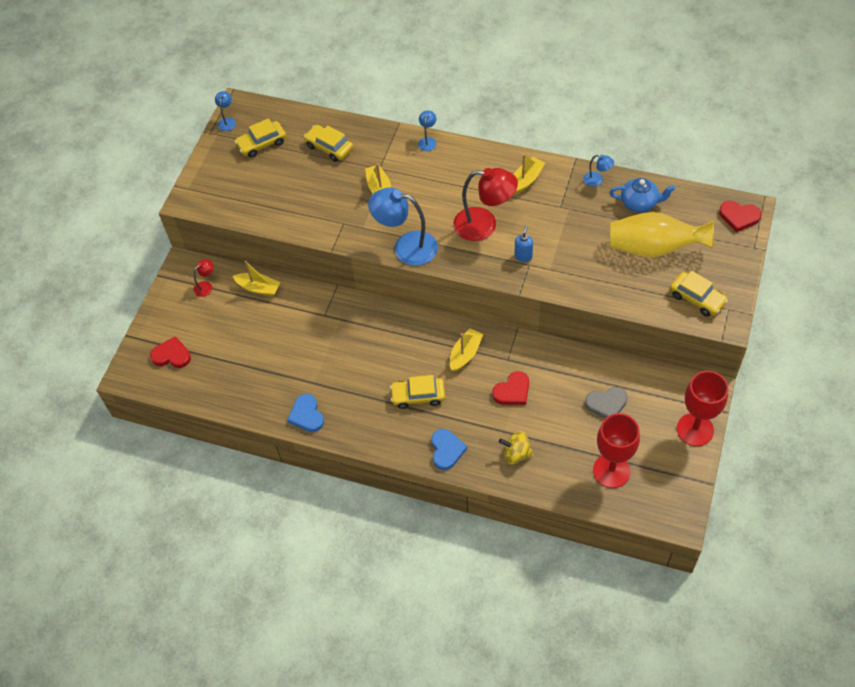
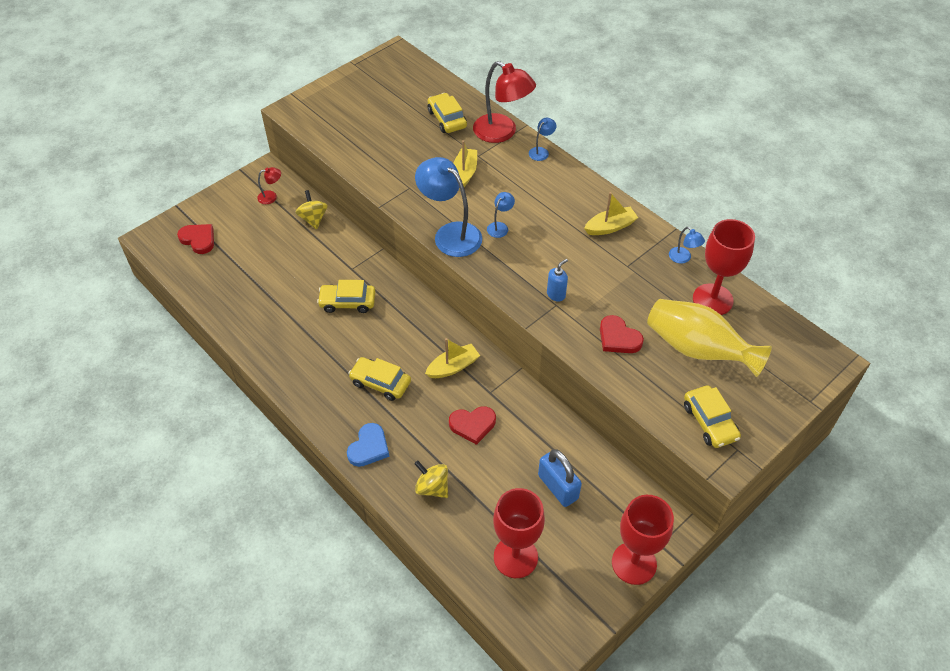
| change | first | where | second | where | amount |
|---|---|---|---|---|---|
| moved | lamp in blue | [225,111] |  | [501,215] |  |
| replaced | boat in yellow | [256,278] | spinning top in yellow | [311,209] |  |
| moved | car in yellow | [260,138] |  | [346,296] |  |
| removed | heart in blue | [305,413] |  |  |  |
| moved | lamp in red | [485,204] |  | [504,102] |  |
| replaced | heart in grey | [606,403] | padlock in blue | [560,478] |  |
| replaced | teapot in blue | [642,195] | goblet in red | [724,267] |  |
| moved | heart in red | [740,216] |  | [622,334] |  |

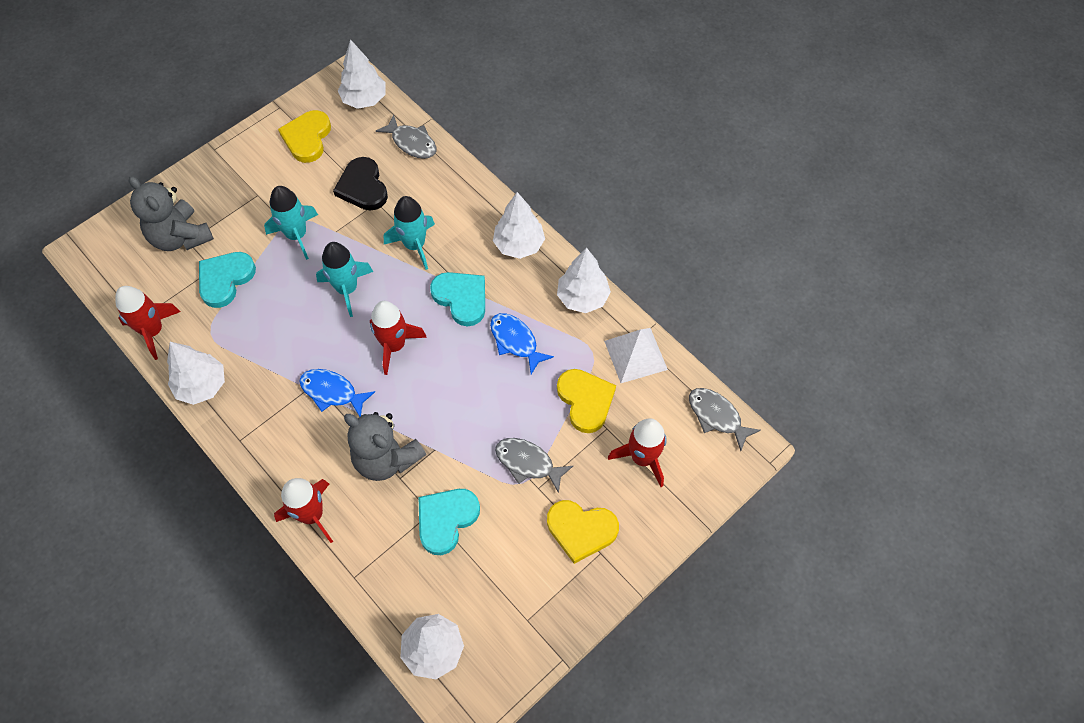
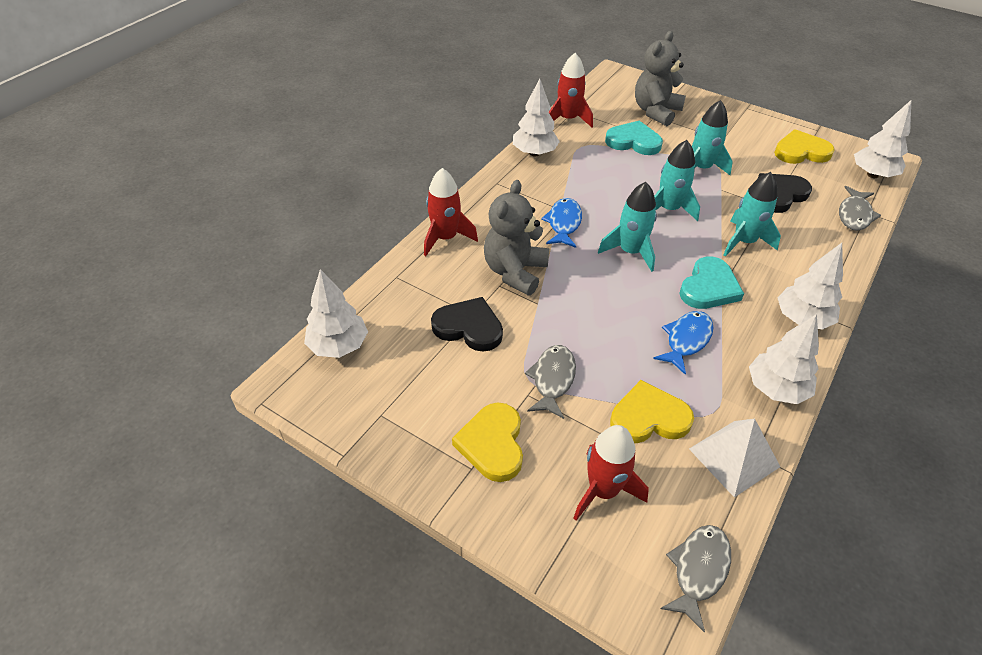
| change | first | where | second | where | amount |
|---|---|---|---|---|---|
| recoloured | rocket in red | [398,338] | rocket in turquoise | [627,227] |  |
| recoloured | heart in turquoise | [449,522] | heart in black | [467,324] |  |
| turned | heart in yellow | [586,401] |  | [652,411] | 150 degrees counterclockwise |

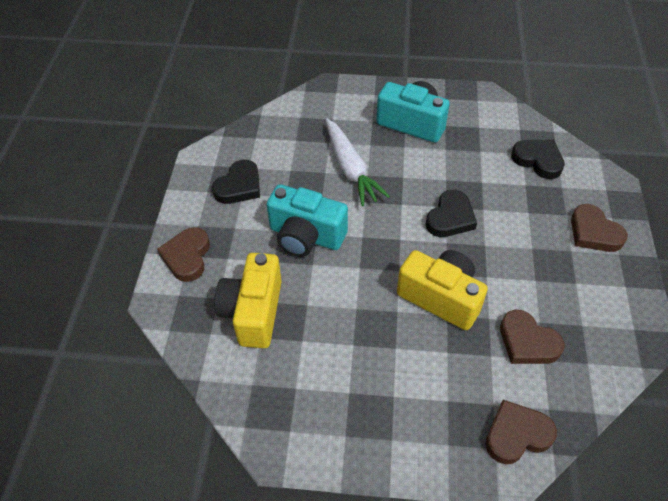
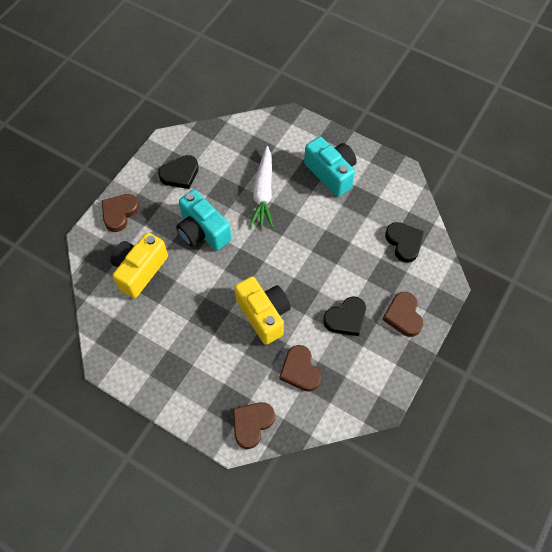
| change | first | where | second | where | amount |
|---|---|---|---|---|---|
| moved | heart in black | [451,213] |  | [344,316] |  |
| turned | heart in brown | [521,432] |  | [254,425] | 60 degrees counterclockwise |

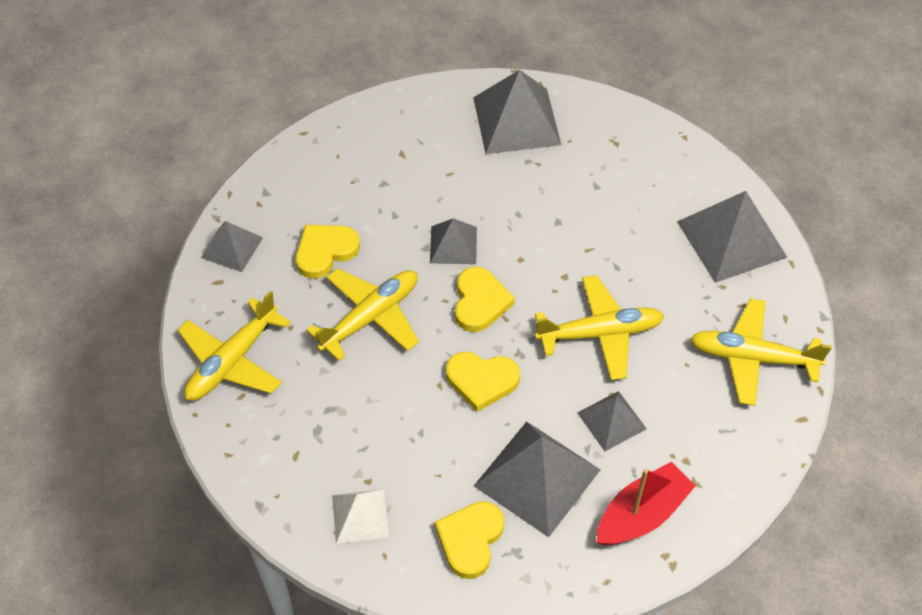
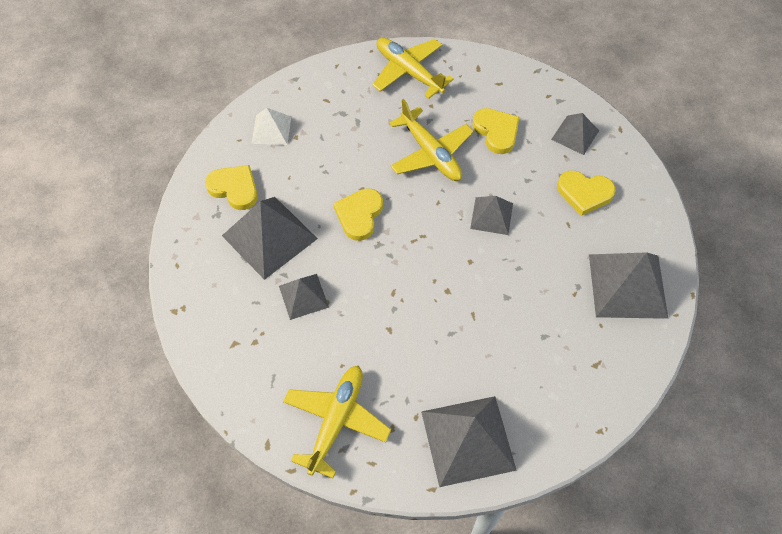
| change | first | where | second | where | amount |
|---|---|---|---|---|---|
| moved | pyramid in grey | [232,246] |  | [575,134] |  |
| moved | heart in yellow | [485,299] |  | [586,193] |  |
| removed | plane in yellow | [599,327] |  |  |  |
| removed | boat in red | [645,503] |  |  |  |

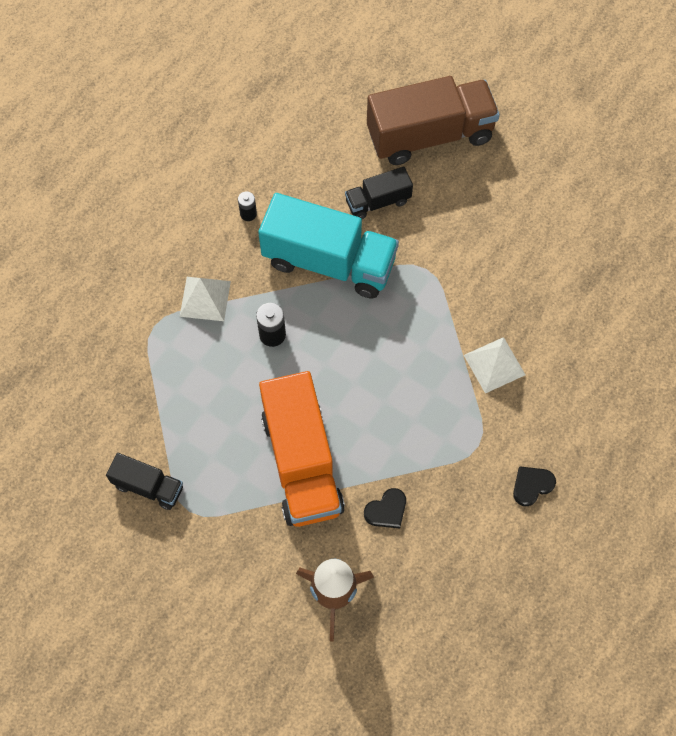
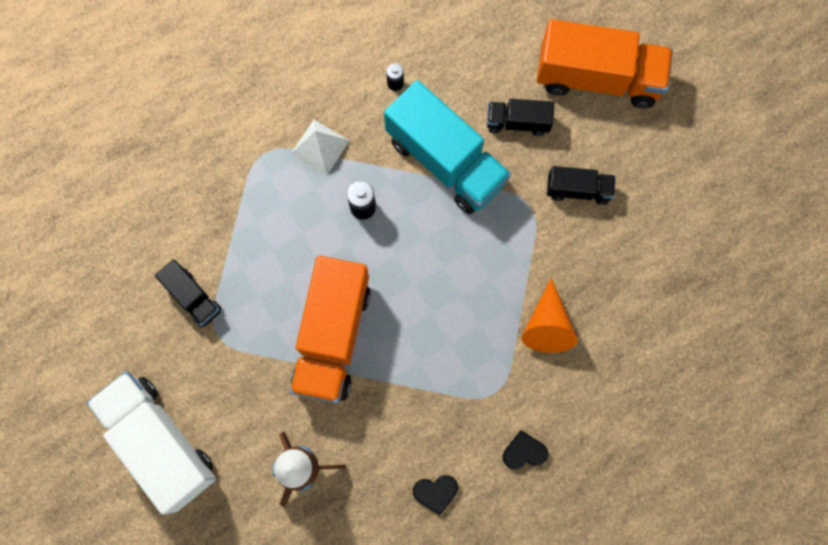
| change | first | where | second | where | amount |
|---|---|---|---|---|---|
| moved | heart in black | [385,508] |  | [435,495] |  |
| recoloured | truck in brown | [433,120] | truck in orange | [605,63] |  |
| replaced | pyramid in white | [494,365] | cone in orange | [549,315] |  |
| added |  |  | truck in white | [151,443] |  |
| added |  |  | truck in black | [581,185] |  |

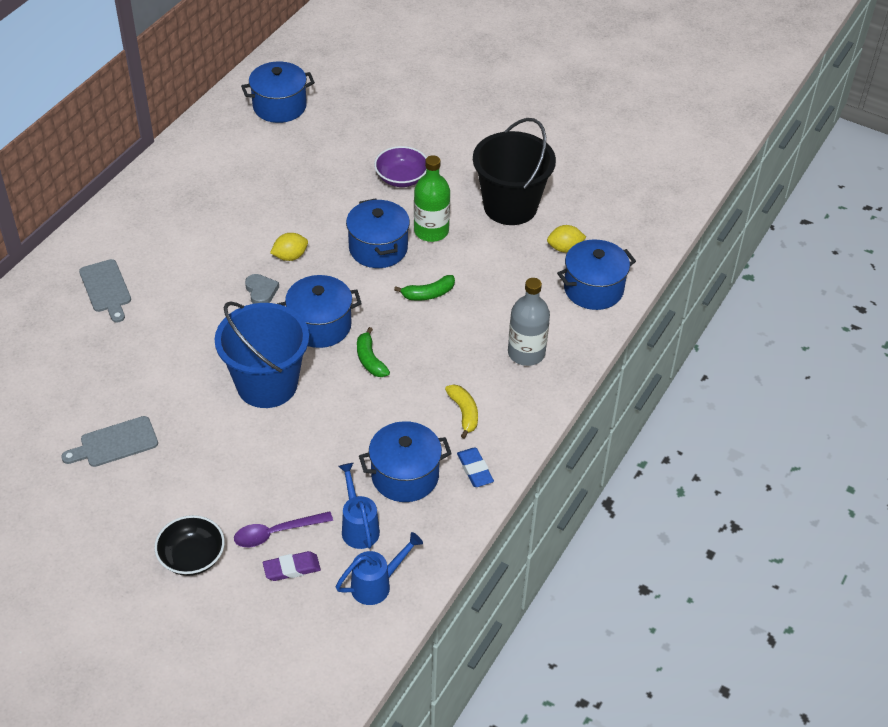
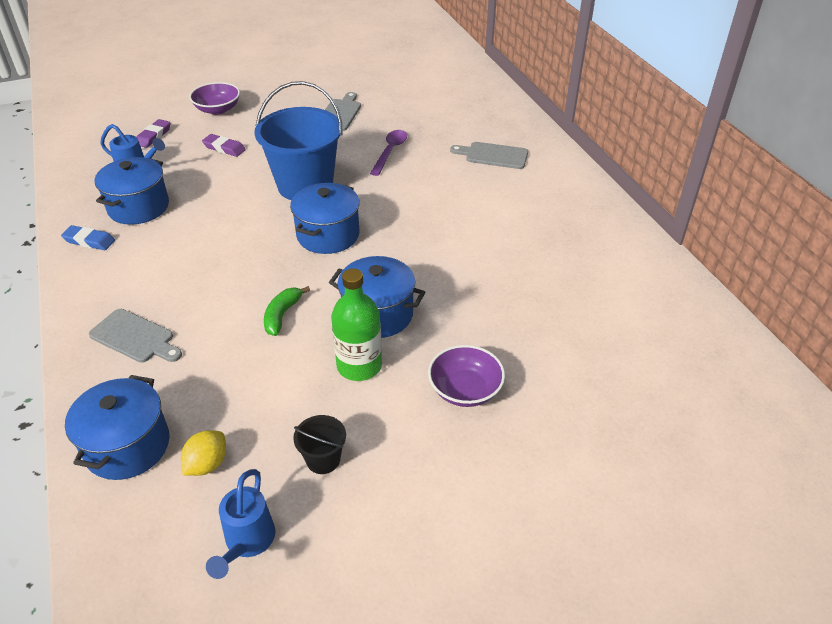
| change | first | where | second | where | amount |
|---|---|---|---|---|---|
| recoloured | bowl in black | [189,545] | bowl in purple | [214,98] |  |
| moved | spoon in purple | [283,529] |  | [388,153] |  |
| removed | pot in blue | [278,92] |  |  |  |
| removed | heart in grey | [262,289] |  |  |  |
| removed | lemon in yellow | [289,247] |  |  |  |
| moved | watering can in blue | [379,568] |  | [240,524] |  |
| removed | banana in green | [373,352] |  |  |  |
| removed | banana in yellow | [461,411] |  |  |  |
| resized | bucket in black | [514,171] |  | [319,444] | x0.42 |
| replaced | bottle in grey | [529,322] | cutting board in grey | [135,336] |  |
| added |  |  | eraser in purple | [224,145] |  |

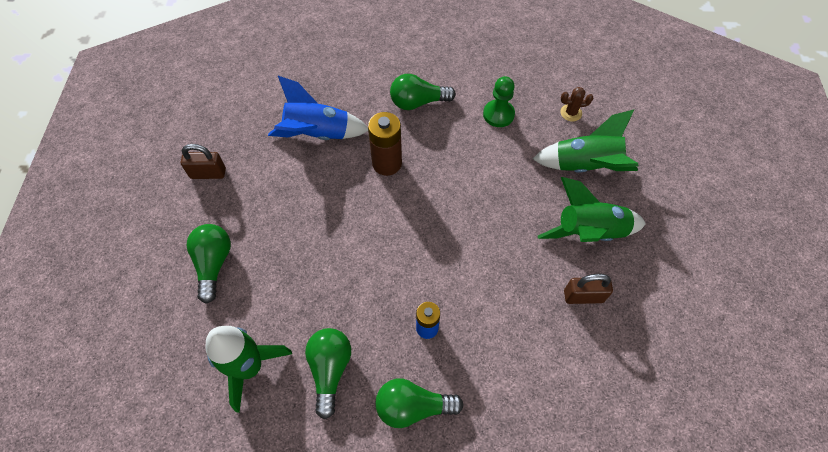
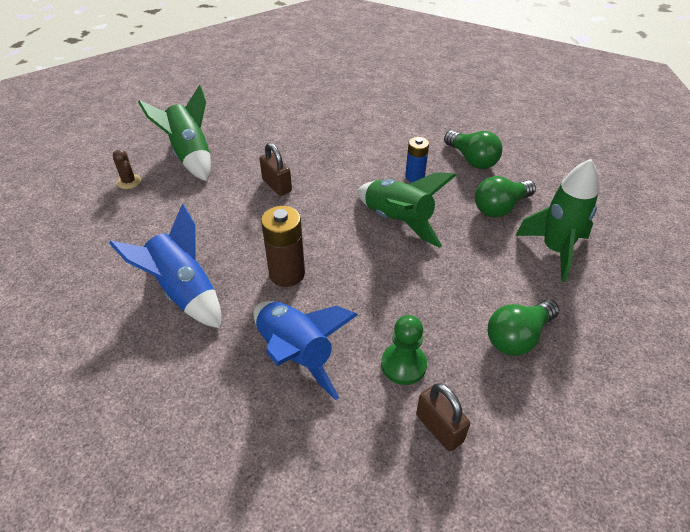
| change | first | where | second | where | amount |
|---|---|---|---|---|---|
| replaced | light bulb in green | [423,92] | rocket in blue | [165,266] |  |
| moved | pawn in green | [499,101] |  | [404,350] |  |
| moved | rocket in green | [592,209] |  | [406,210] |  |
| moved | padlock in brown | [588,289] |  | [276,169] |  |

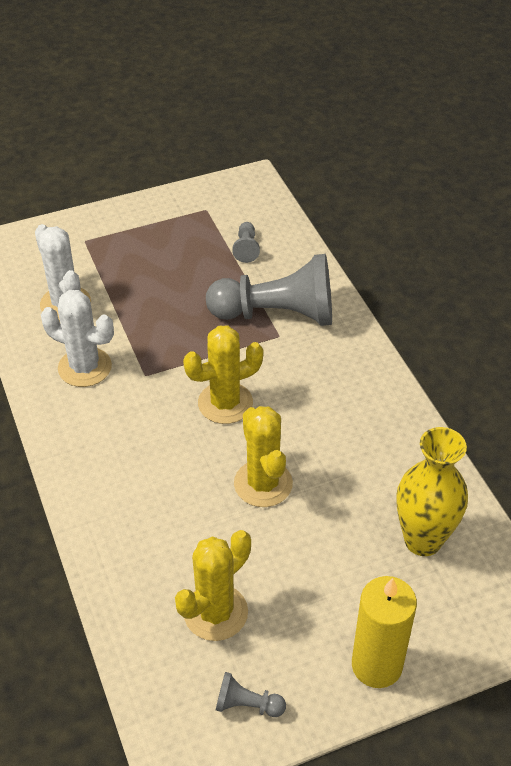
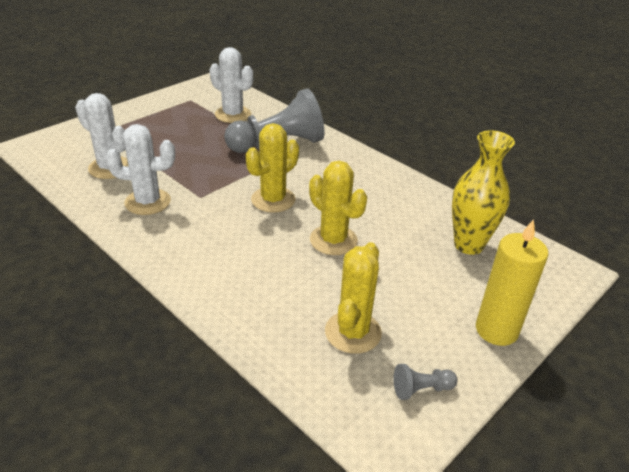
| change | first | where | second | where | amount |
|---|---|---|---|---|---|
| replaced | pawn in grey | [246,242] | cactus in white | [231,85] |  |

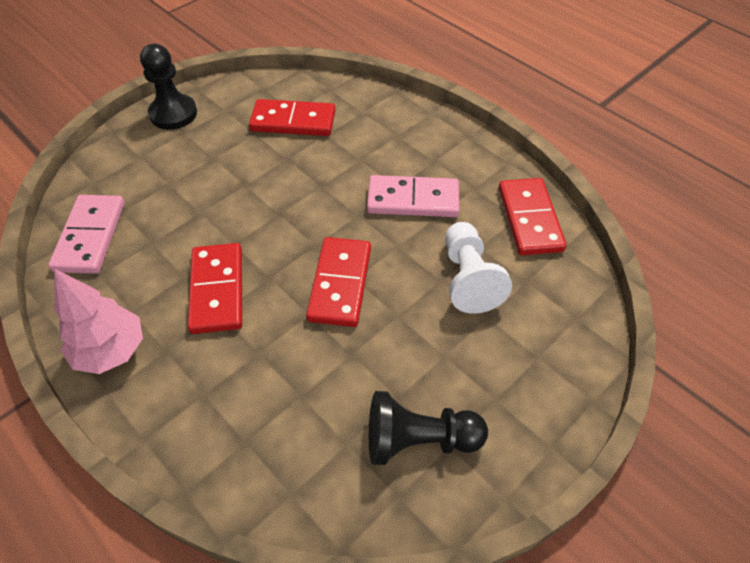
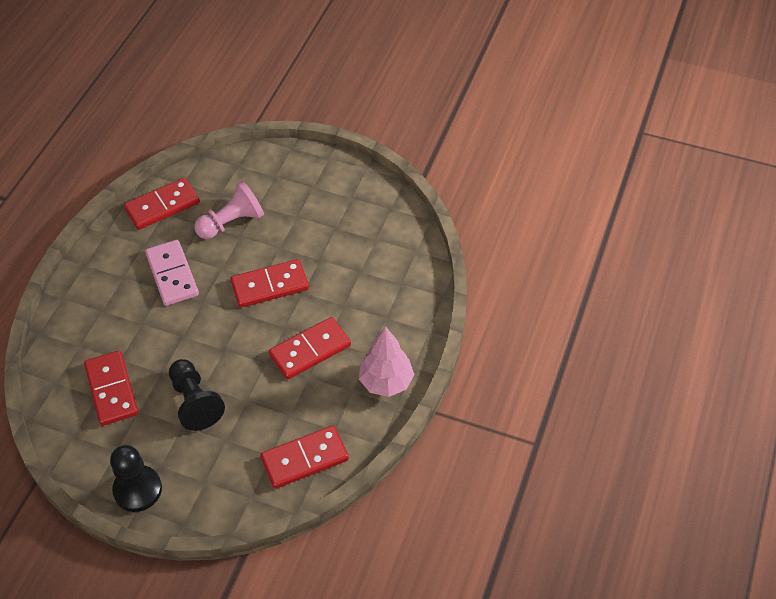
| change | first | where | second | where | amount |
|---|---|---|---|---|---|
| recoloured | domino in pink | [86,234] | domino in red | [304,457] |  |
| moved | pawn in black | [428,428] |  | [197,395] |  |
| recoloured | pawn in white | [478,268] | pawn in pink | [229,210] |  |

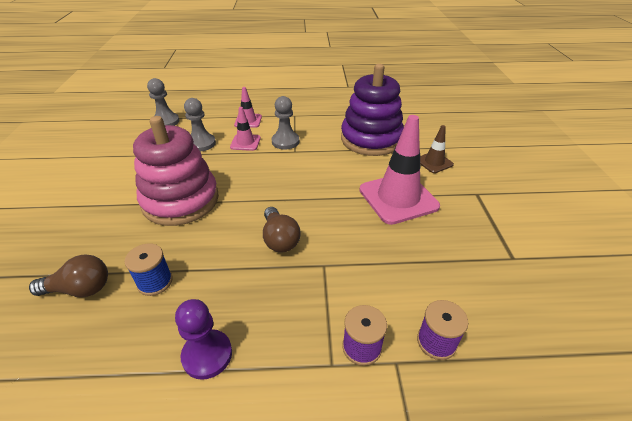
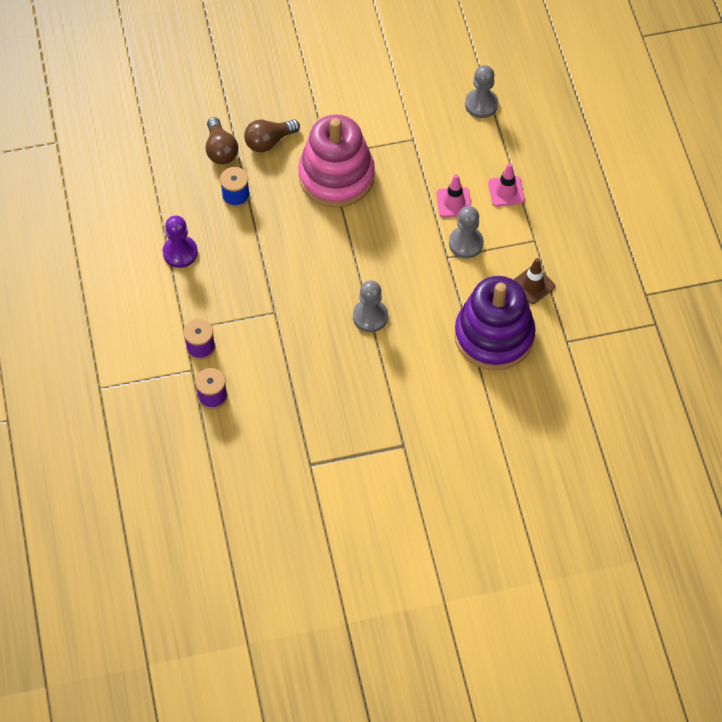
| change | first | where | second | where | amount |
|---|---|---|---|---|---|
| moved | pawn in grey | [200,125] |  | [370,306] |  |
| moved | light bulb in brown | [281,229] |  | [272,135] |  |
| removed | traffic cone in pink | [399,170] |  |  |  |
| moved | traffic cone in brown | [437,149] |  | [534,281] |  |

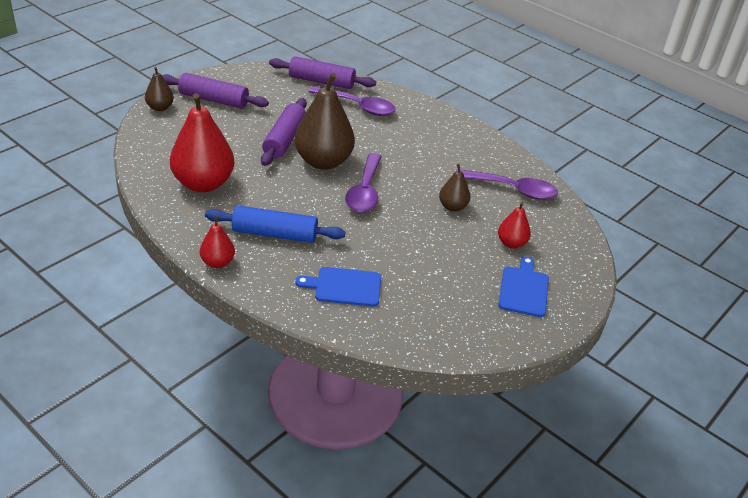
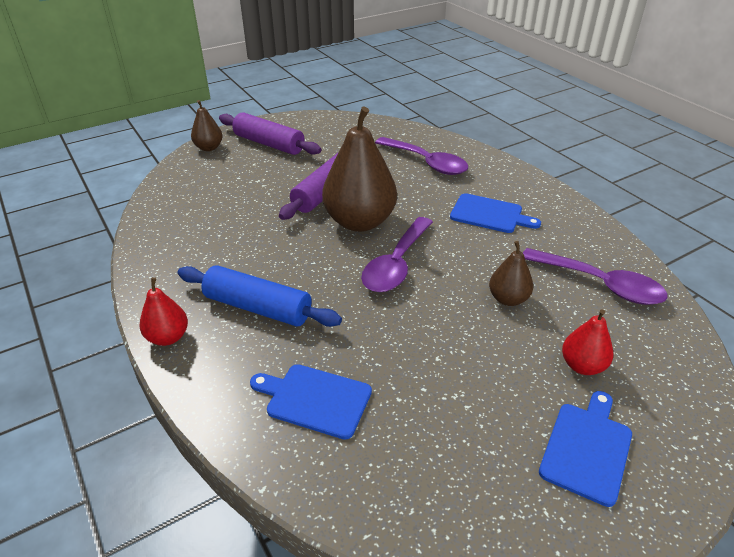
| change | first | where | second | where | amount |
|---|---|---|---|---|---|
| removed | pear in red | [202,142] |  |  |  |
| removed | rolling pin in purple | [322,72] |  |  |  |
| added |  |  | cutting board in blue | [495,213] |  |

